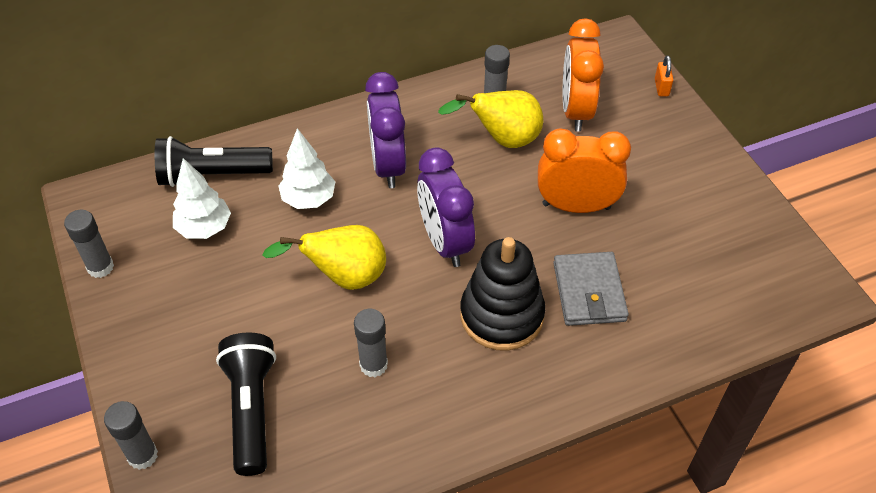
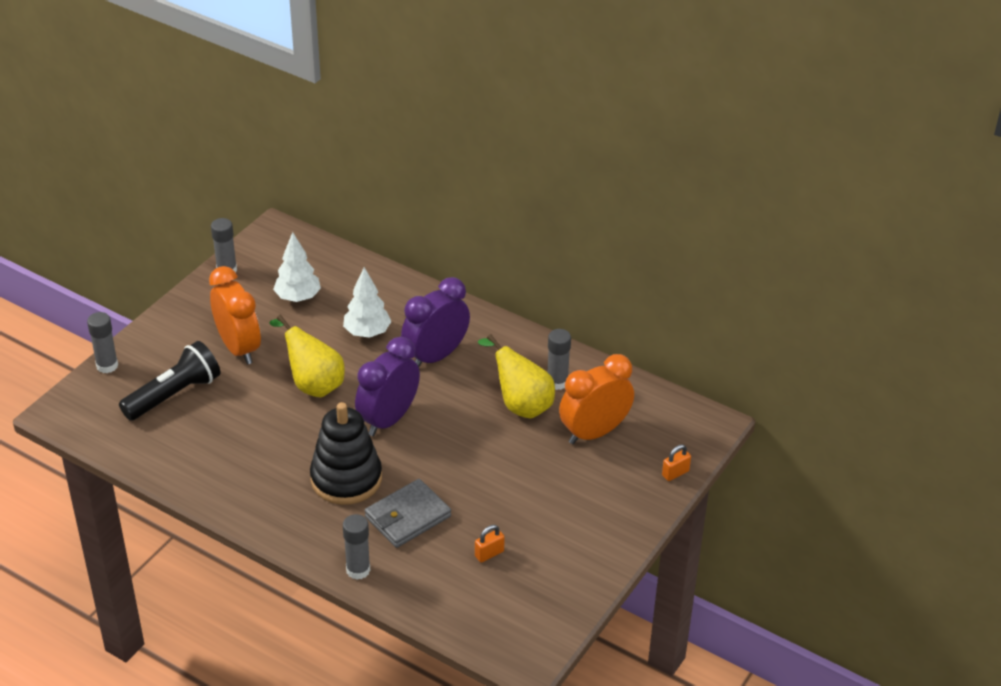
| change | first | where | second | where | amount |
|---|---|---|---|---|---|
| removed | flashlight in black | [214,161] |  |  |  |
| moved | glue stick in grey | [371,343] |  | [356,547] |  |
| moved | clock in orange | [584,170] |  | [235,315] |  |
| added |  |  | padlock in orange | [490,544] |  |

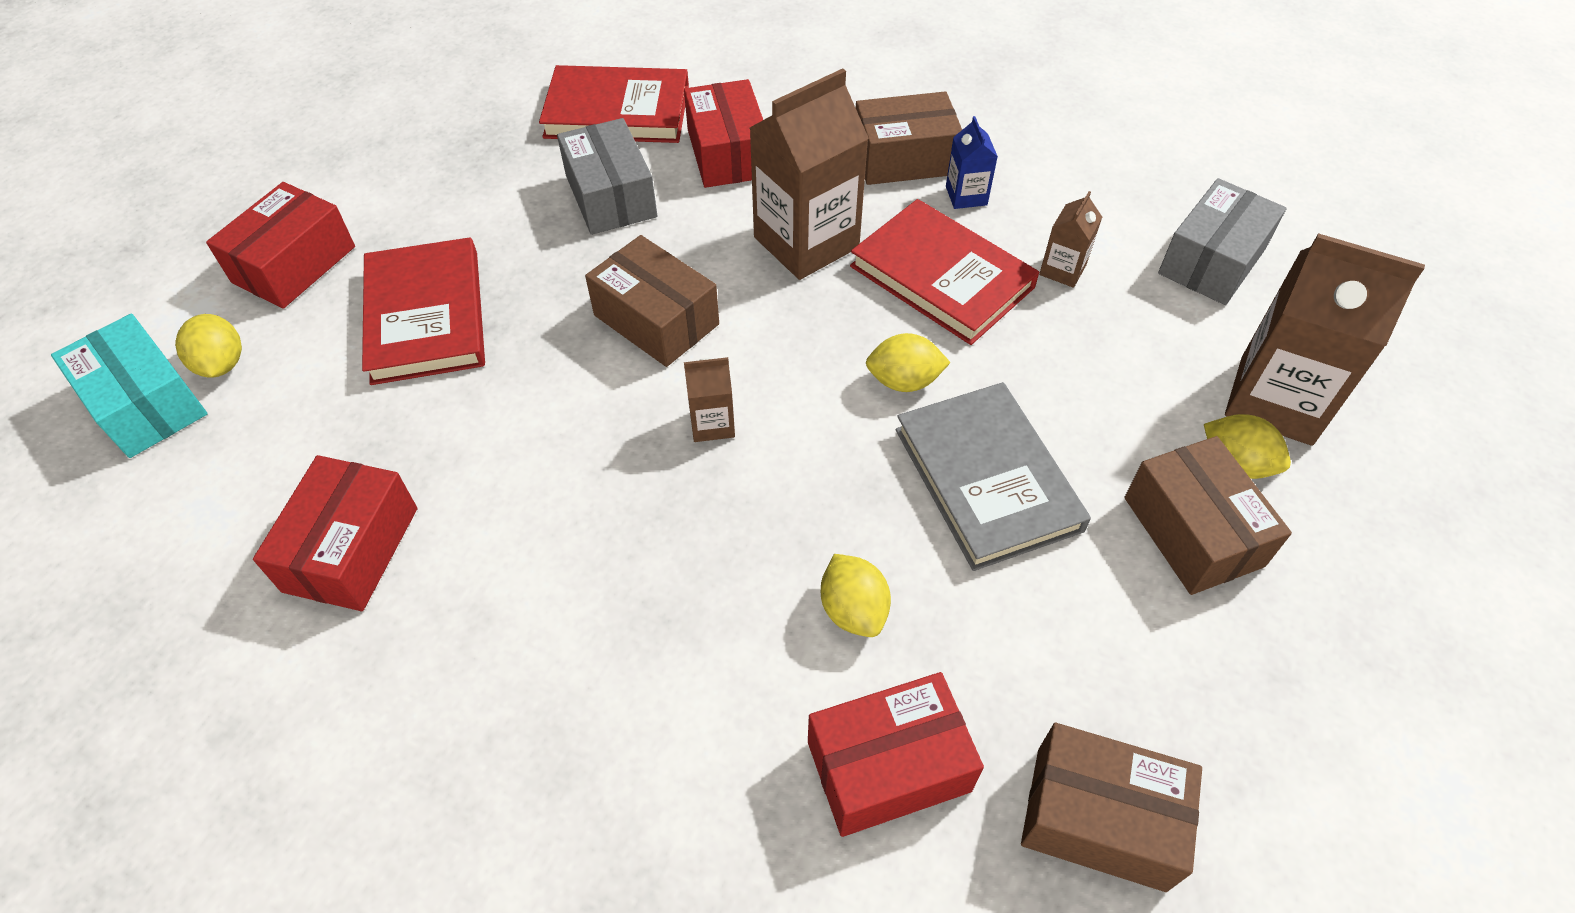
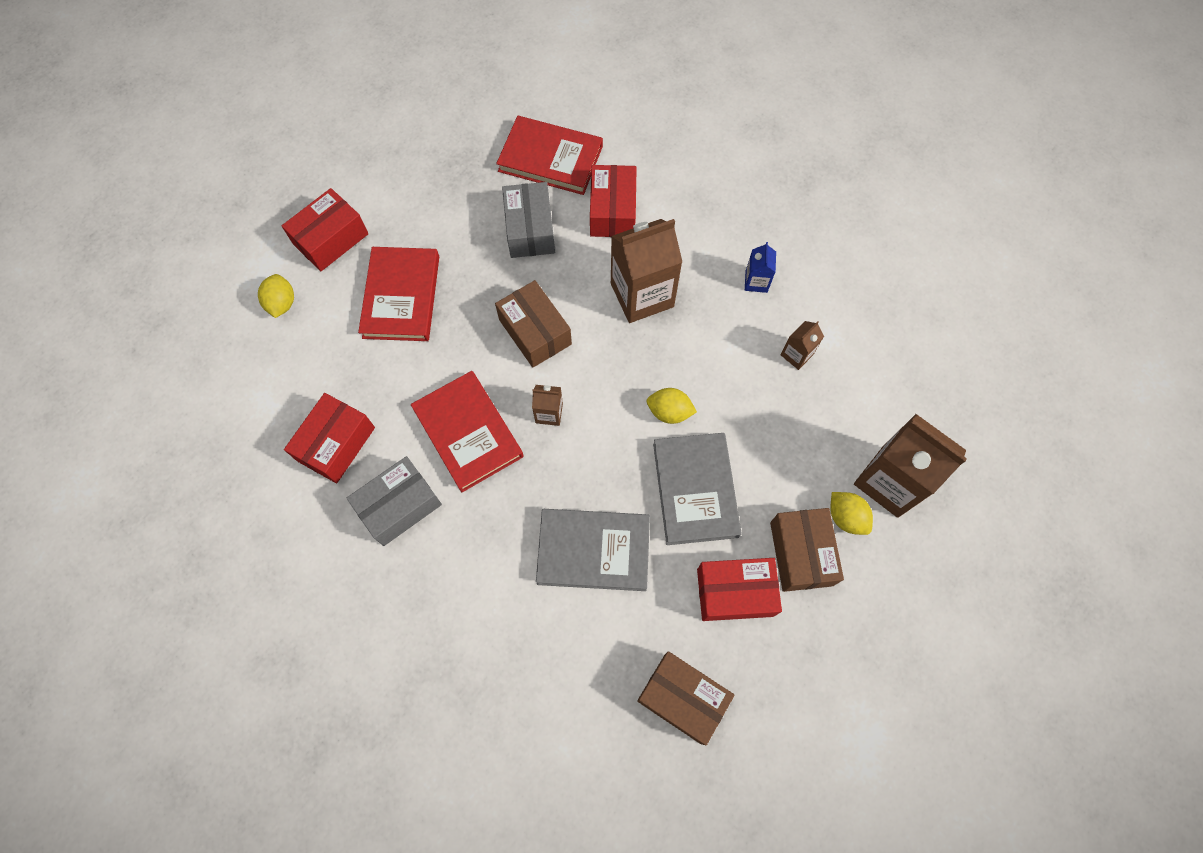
| change | first | where | second | where | amount |
|---|---|---|---|---|---|
| removed | box in turquoise | [129,385] |  |  |  |
| moved | box in red | [896,754] |  | [739,589] |  |
| replaced | lemon in yellow | [856,595] | book in grey | [593,550] |  |
| moved | book in red | [944,272] |  | [467,432] |  |
| removed | box in brown | [909,138] |  |  |  |
| moved | box in grey | [1222,241] |  | [394,501] |  |

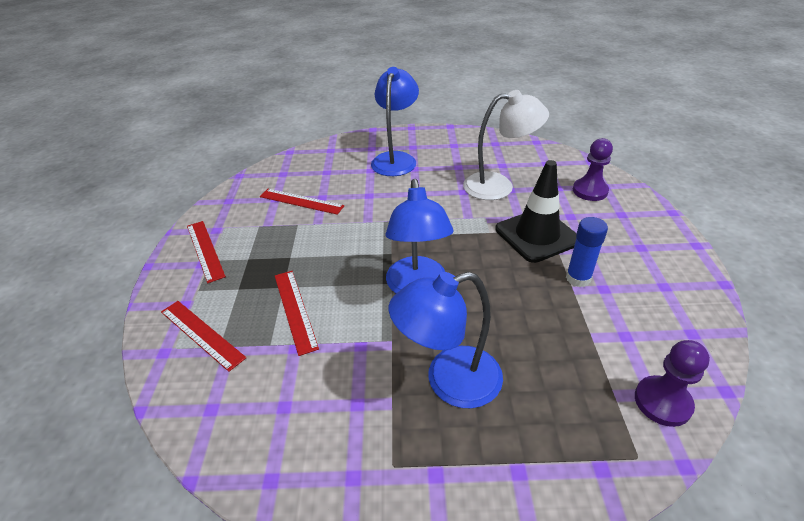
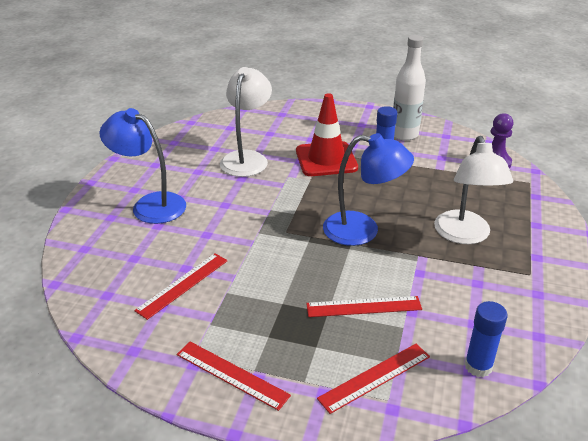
| change | first | where | second | where | amount |
|---|---|---|---|---|---|
| turned | ruler in red | [206,252] |  | [234,376] | 45 degrees clockwise |
| recoloured | lamp in blue | [446,340] | lamp in white | [473,190] |  |
| recoloured | traffic cone in black | [536,211] | traffic cone in red | [327,134] |  |
| removed | pawn in purple | [593,169] |  |  |  |
| added |  |  | bottle in white | [409,88] |  |
| added |  |  | glue stick in blue | [486,339] |  |

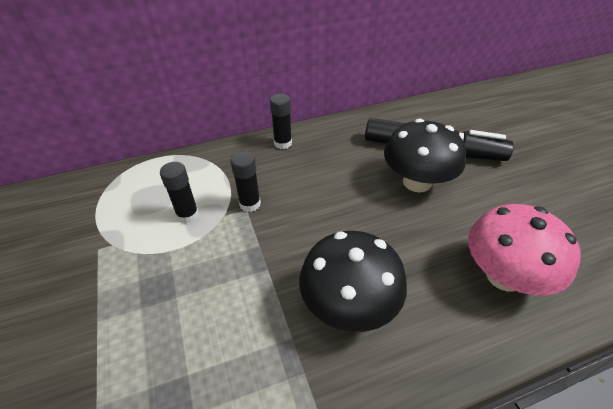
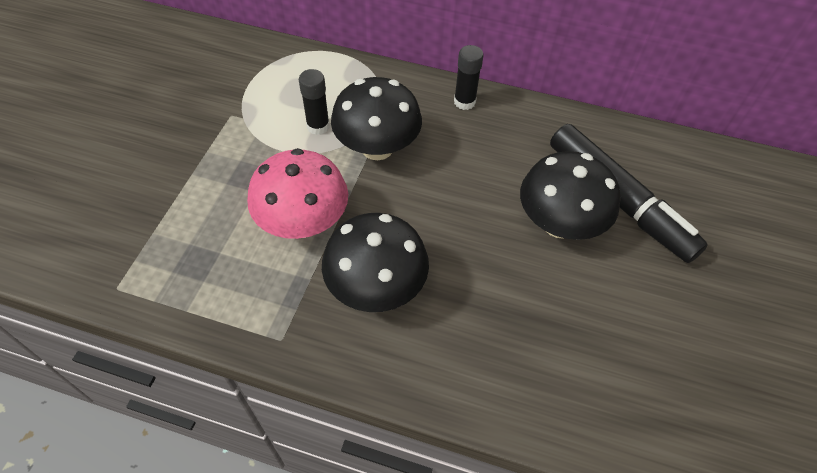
| change | first | where | second | where | amount |
|---|---|---|---|---|---|
| replaced | glue stick in black | [245,181] | mushroom in black | [376,118] |  |
| moved | mushroom in pink | [524,250] |  | [297,193] |  |

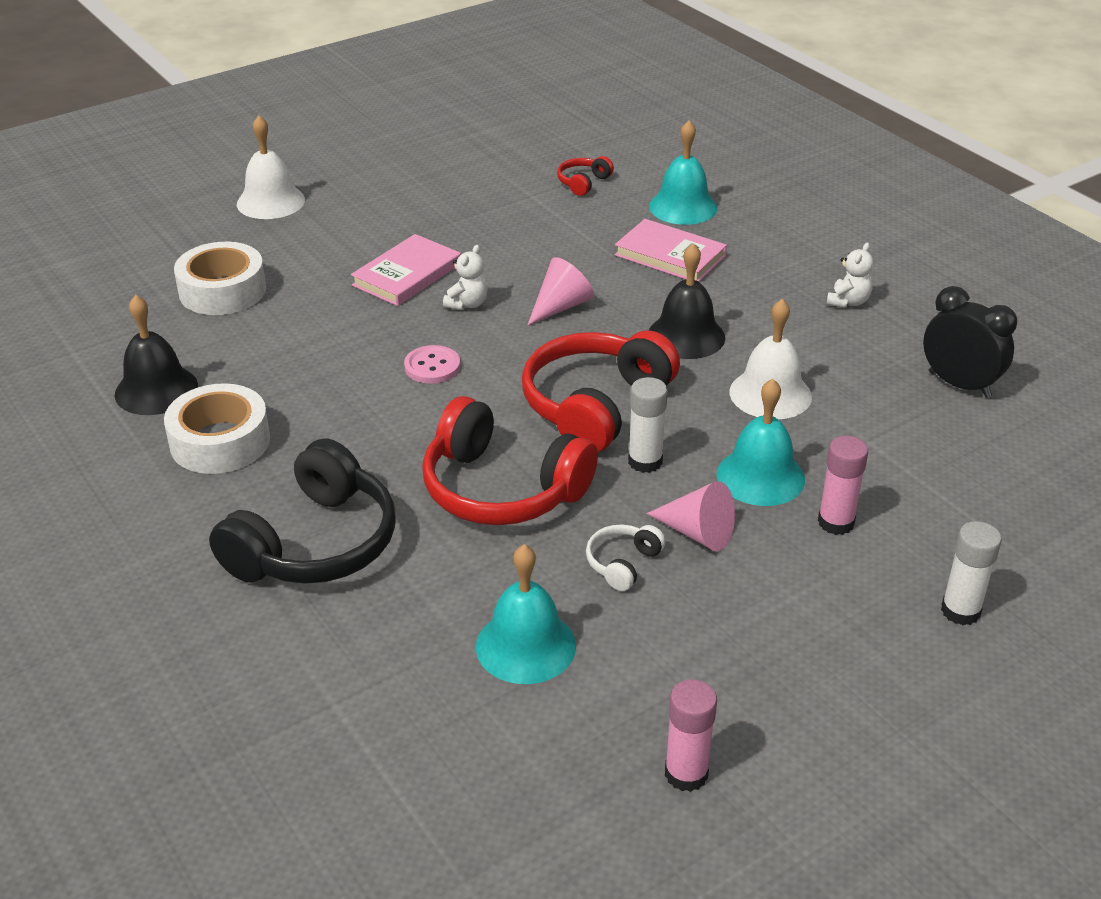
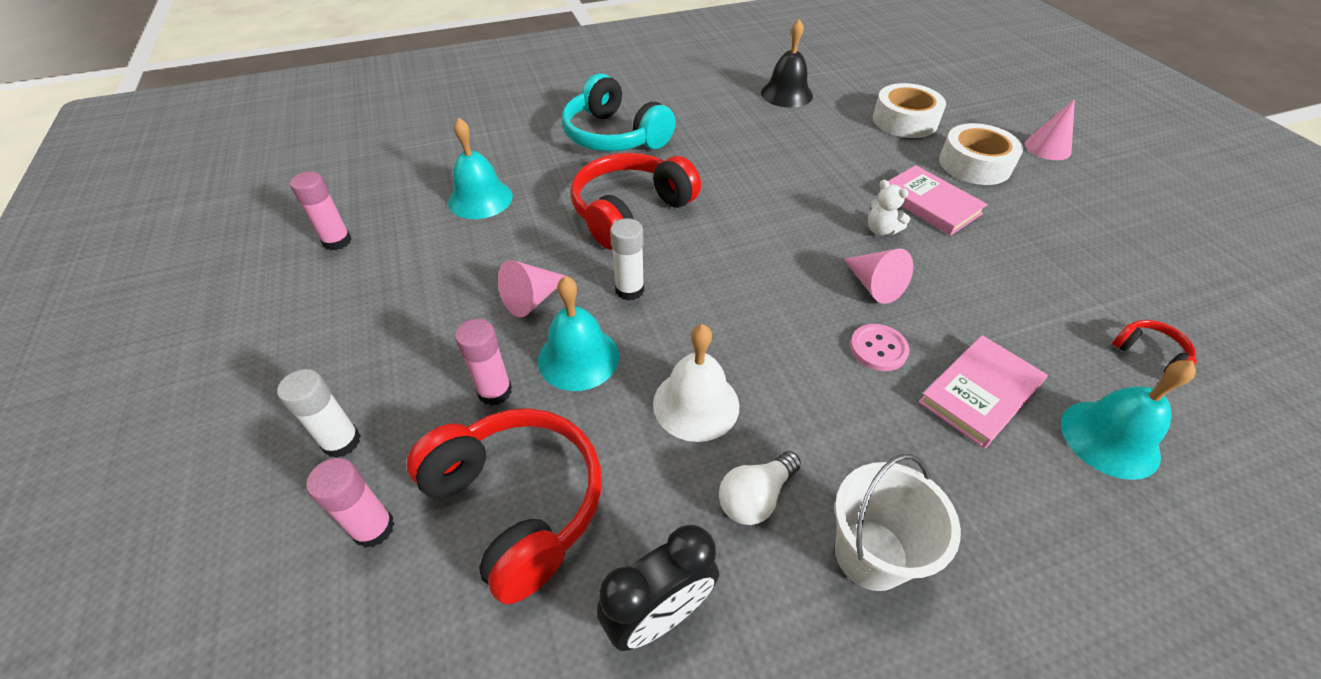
| change | first | where | second | where | amount |
|---|---|---|---|---|---|
| moved | tape in white | [217,428] |  | [981,154] |  |
| recoloured | headphones in black | [302,511] | headphones in turquoise | [619,112] |  |
| replaced | bell in white | [271,167] | cone in pink | [1050,129] |  |
| moved | button in pink | [432,364] |  | [880,347] |  |
| moved | headphones in red | [601,391] |  | [504,506] |  |
| removed | headphones in white | [626,558] |  |  |  |
| removed | bell in black | [686,301] |  |  |  |
| replaced | teddy bear in white | [849,275] | bucket in white | [898,522] |  |
| added |  |  | glue stick in pink | [350,503] |  |
| added |  |  | light bulb in white | [760,488] |  |

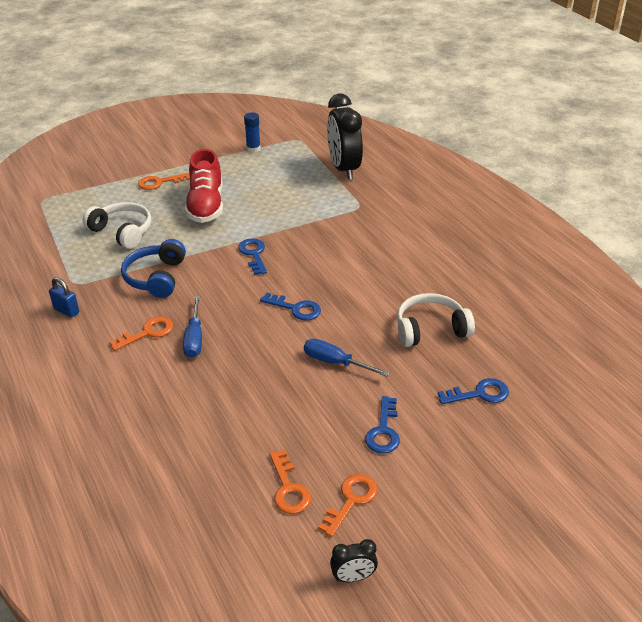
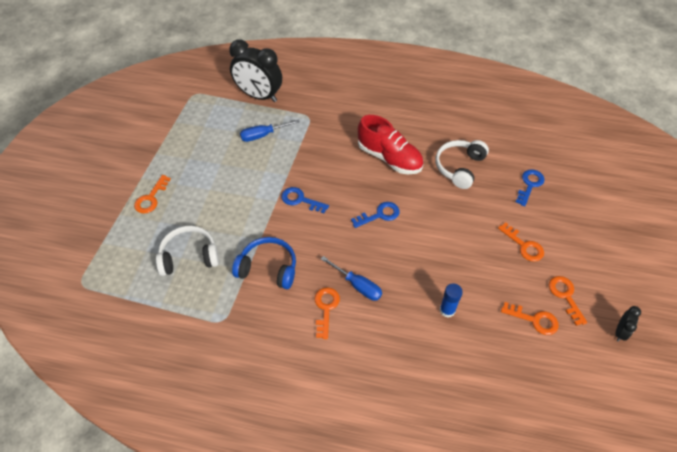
| change | first | where | second | where | amount |
|---|---|---|---|---|---|
| removed | padlock in blue | [64,297] |  |  |  |
| turned | headphones in blue | [153,268] |  | [264,263] | 150 degrees clockwise |
| moved | shoe in red | [204,186] |  | [391,144] |  |
| moved | glue stick in blue | [252,132] |  | [451,300] |  |
| moved | screwdriver in blue | [347,358] |  | [270,130] |  |
| recoloured | key in blue | [382,424] | key in orange | [521,242] |  |

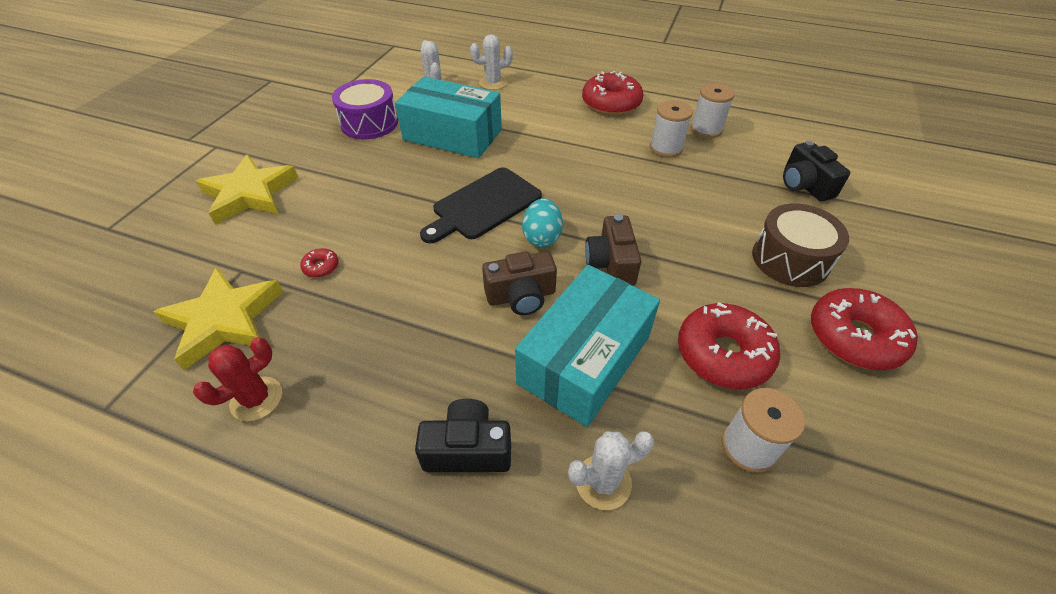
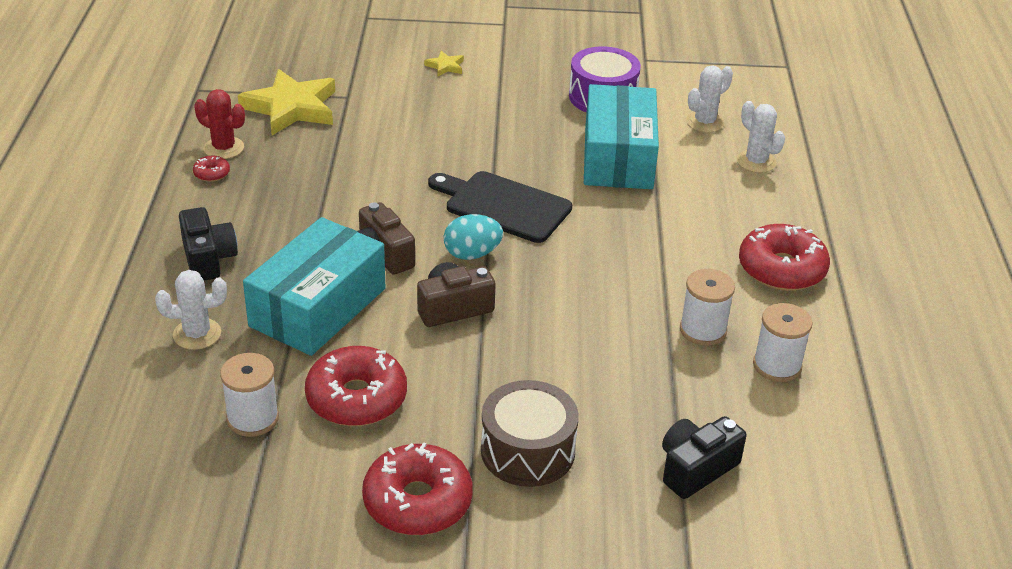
| change | first | where | second | where | amount |
|---|---|---|---|---|---|
| resized | star in yellow | [247,189] |  | [444,64] | x0.43 |
| moved | donut in red | [319,263] |  | [211,169] |  |
| turned | box in turquoise | [587,346] |  | [314,286] | 75 degrees counterclockwise |
| turned | cactus in white | [611,470] |  | [191,310] | 60 degrees counterclockwise |

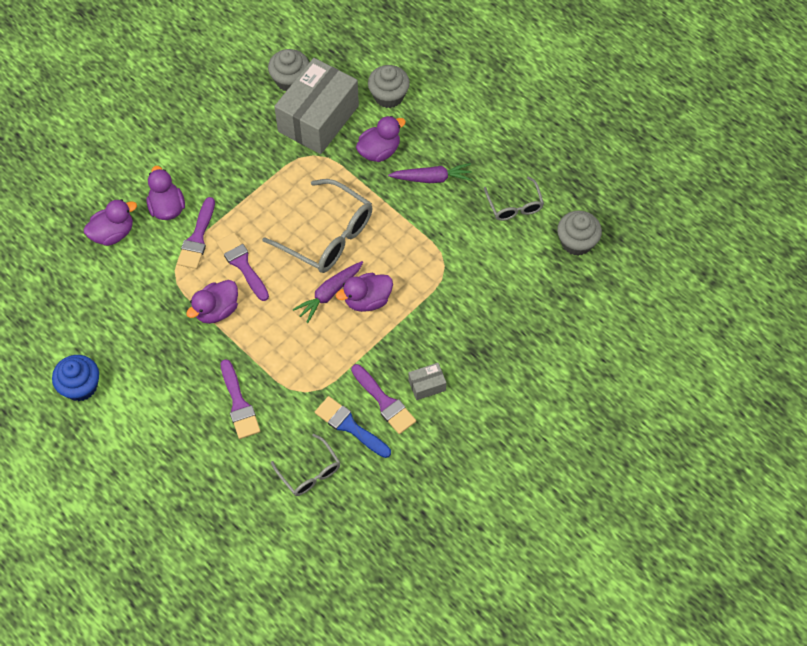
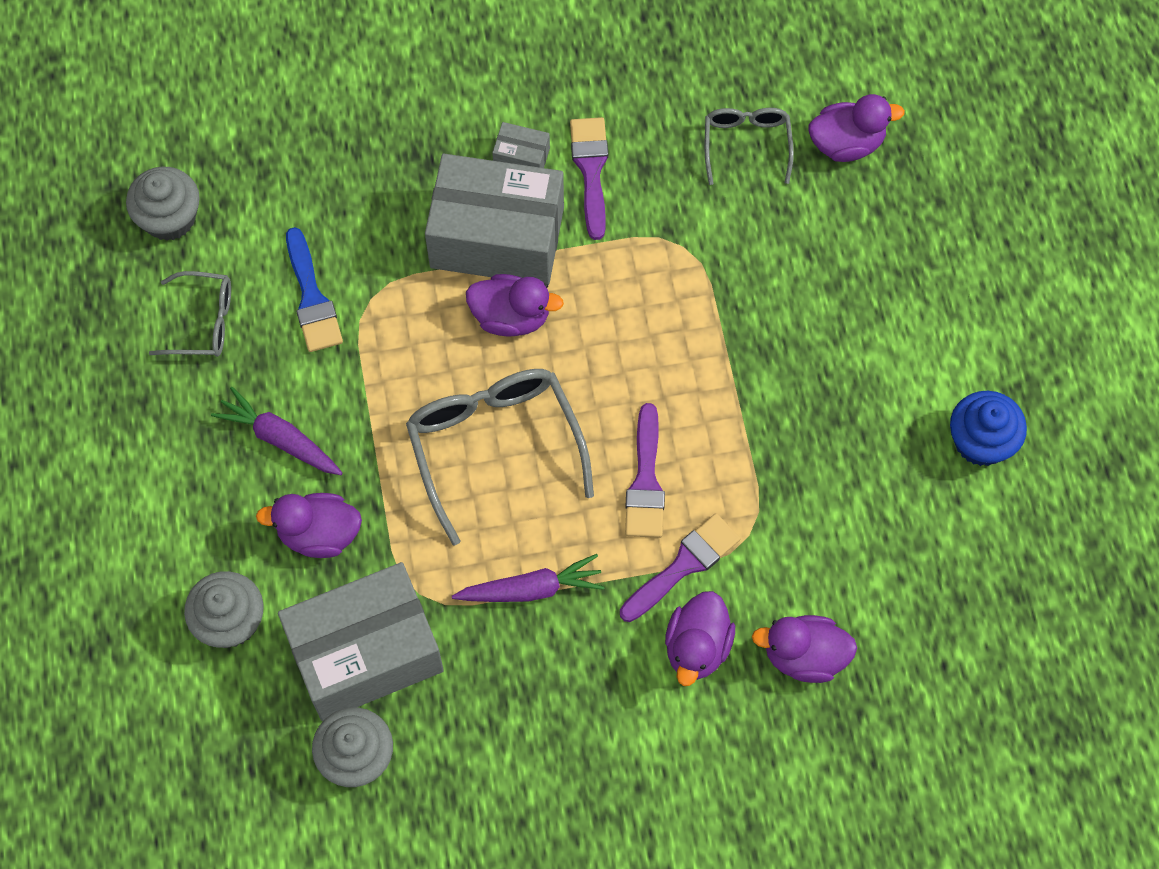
| change | first | where | second | where | amount |
|---|---|---|---|---|---|
| moved | duck in purple | [212,302] |  | [856,128] |  |
| removed | brush in purple | [240,399] |  |  |  |
| moved | carrot in purple | [327,292] |  | [528,578] |  |
| moved | brush in blue | [353,427] |  | [314,289] |  |
| turned | glasses in grey | [514,198] |  | [190,314] | 75 degrees clockwise |
| added |  |  | box in grey | [494,219] |  |

